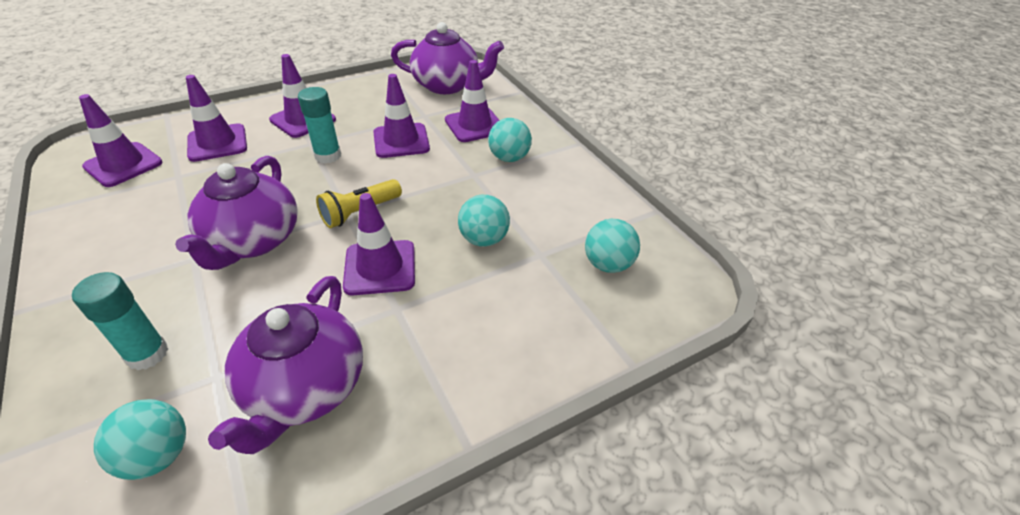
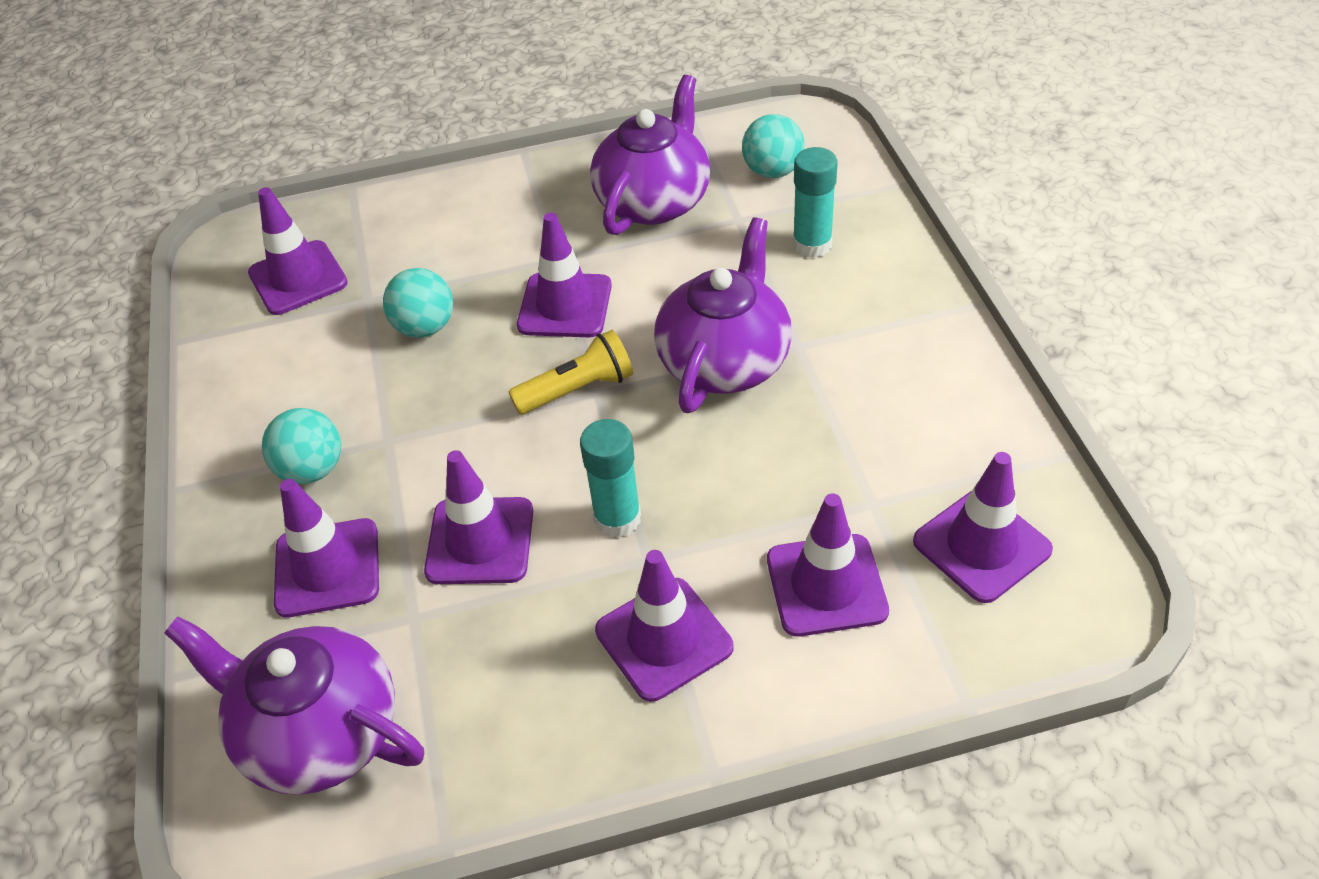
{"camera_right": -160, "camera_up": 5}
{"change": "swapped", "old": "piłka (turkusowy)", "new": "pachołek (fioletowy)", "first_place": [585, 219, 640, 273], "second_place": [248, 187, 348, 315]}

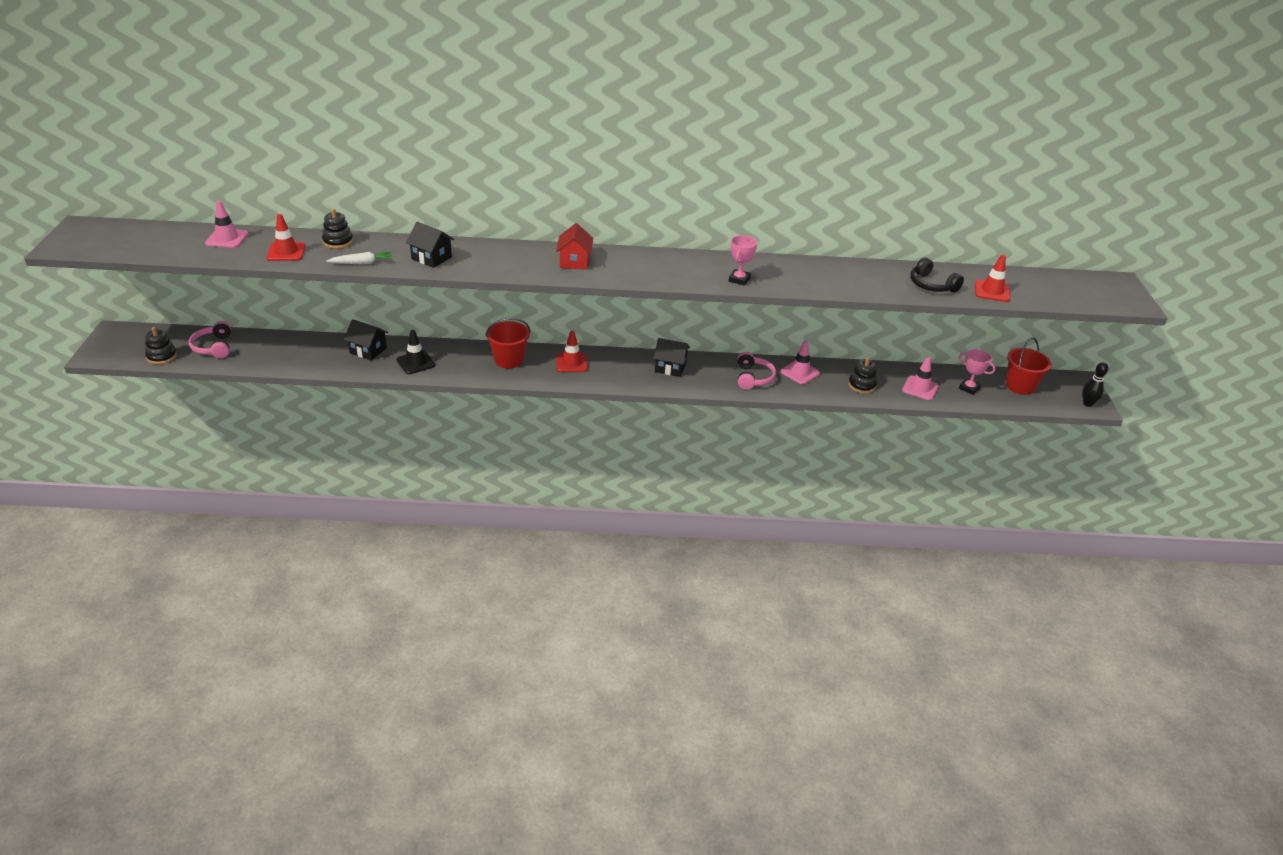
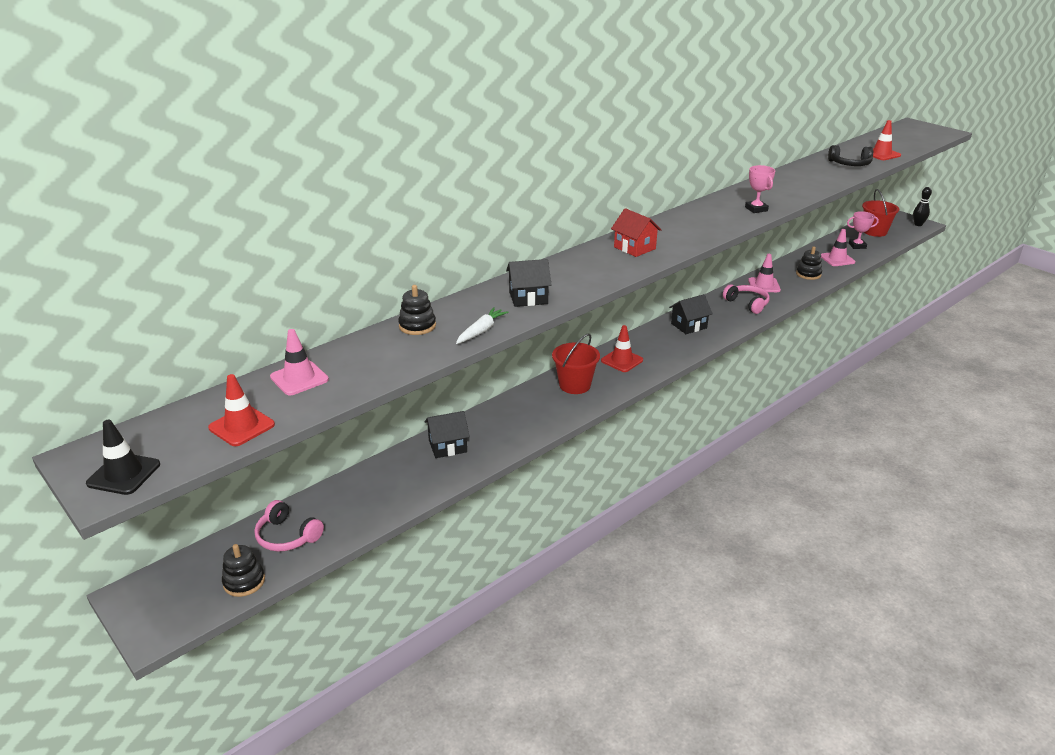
{"camera_right": -40, "camera_up": -5}
{"change": "shifted", "old": "pachołek (czarny)", "first_place": [396, 330, 436, 374], "second_place": [86, 419, 160, 495]}
{"change": "shifted", "old": "pachołek (czerwony)", "first_place": [267, 214, 305, 261], "second_place": [208, 374, 275, 446]}

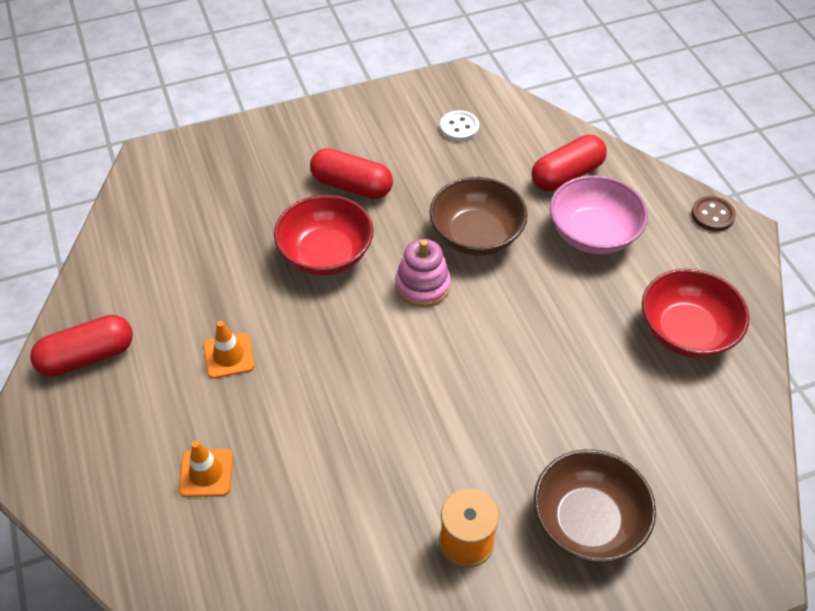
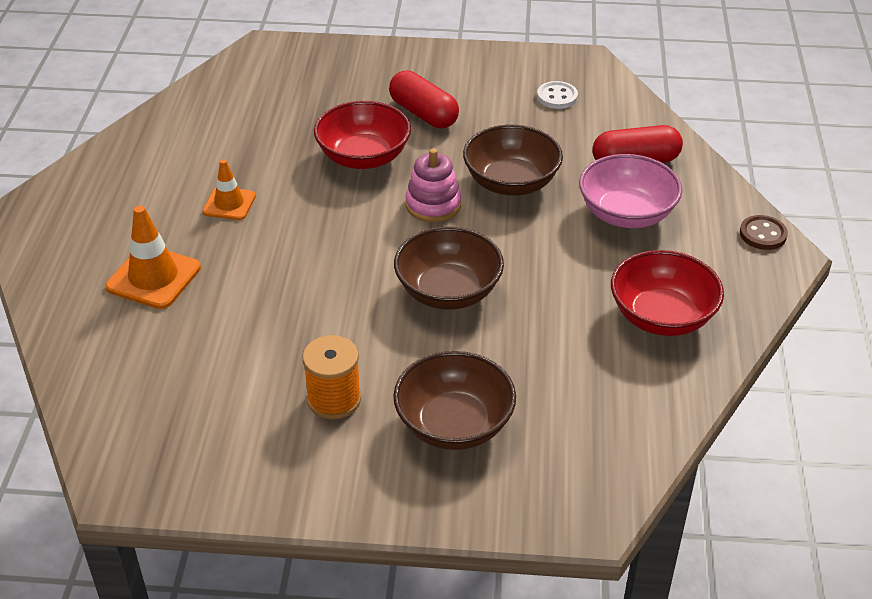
{"camera_right": 25, "camera_up": -10}
{"change": "scaled", "old": "pachołek (pomarańczowy)", "first_place": [179, 441, 233, 497], "second_place": [105, 205, 201, 309], "factor": 1.56}
{"change": "new", "new": "miska (brązowy)", "second_place": [394, 227, 504, 310]}
{"change": "gone", "old": "kapsułka (czerwony)", "first_place": [30, 315, 133, 377]}

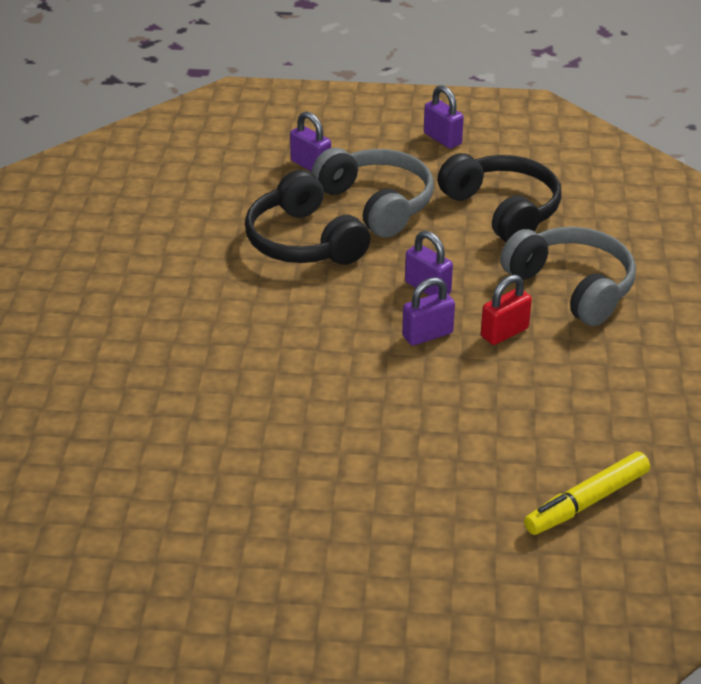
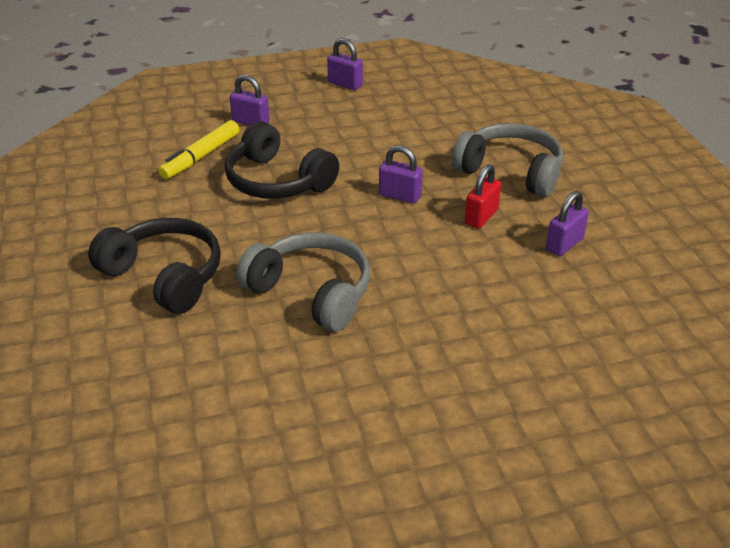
{"camera_right": -20, "camera_up": 0}
{"change": "shifted", "old": "słuchawki (czarny)", "first_place": [437, 153, 561, 242], "second_place": [88, 218, 221, 314]}
{"change": "shifted", "old": "flamaster (żółty)", "first_place": [524, 452, 650, 535], "second_place": [158, 120, 239, 179]}
{"change": "shifted", "old": "słuchawki (szary)", "first_place": [312, 148, 434, 238], "second_place": [236, 232, 370, 331]}
{"change": "shifted", "old": "kłódka (fioletowy)", "first_place": [402, 277, 455, 346], "second_place": [546, 191, 589, 256]}

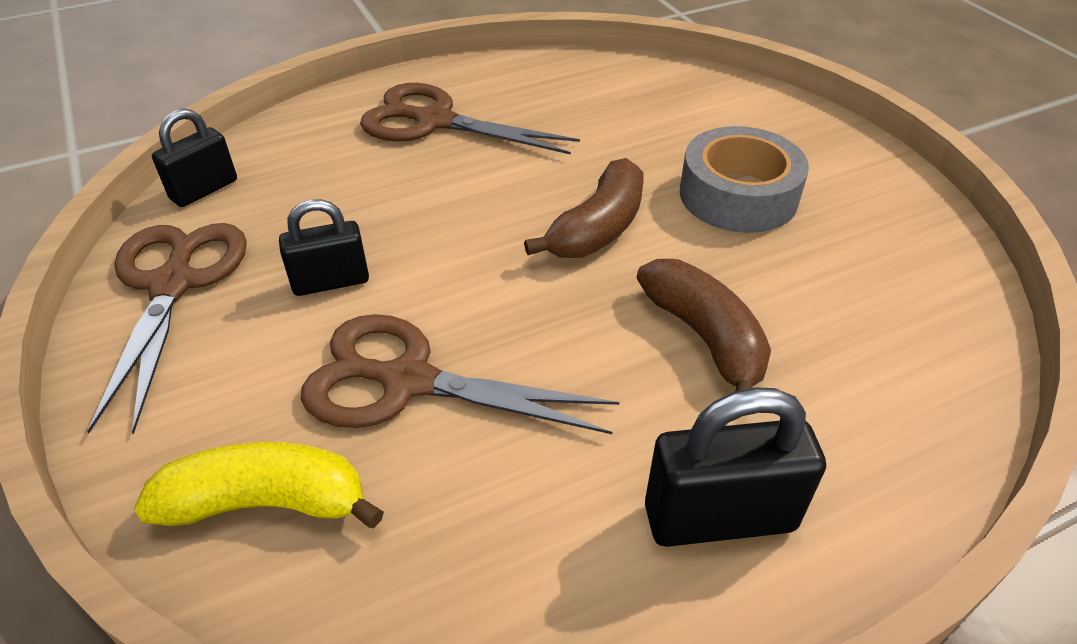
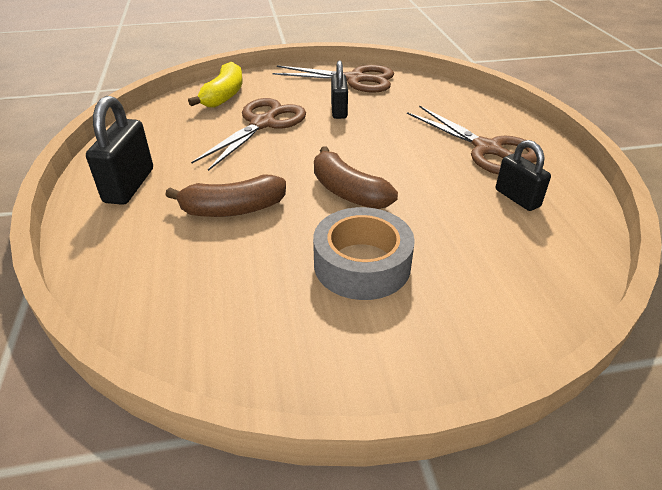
{"camera_right": 105, "camera_up": -5}
{"change": "rotated", "old": "nożyczki (brązowy)", "first_place": [360, 83, 580, 155], "second_place": [407, 105, 537, 175], "degrees": 105}
{"change": "shifted", "old": "kłódka (czarny)", "first_place": [152, 108, 237, 207], "second_place": [496, 140, 551, 211]}

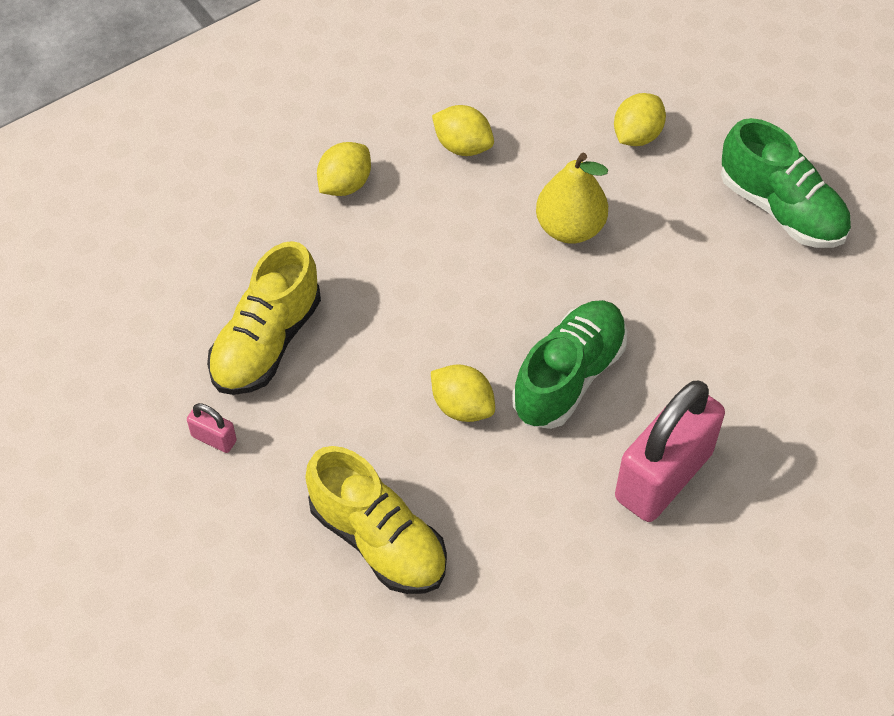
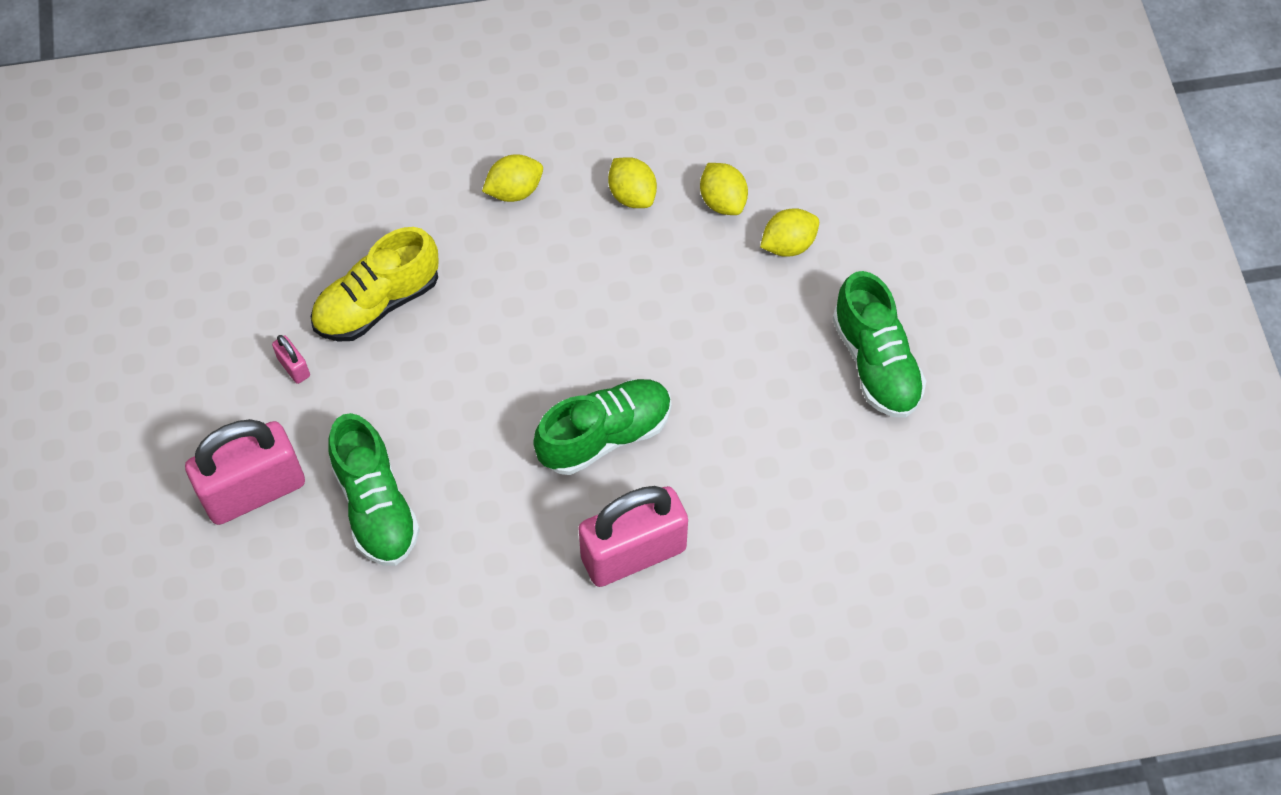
{"camera_right": 25, "camera_up": 5}
{"change": "new", "new": "kłódka (różowy)", "second_place": [185, 419, 305, 525]}
{"change": "repainted", "old": "but (żółty)", "new": "but (zielony)", "first_place": [305, 446, 447, 594], "second_place": [328, 413, 420, 566]}
{"change": "shifted", "old": "cytryna (żółty)", "first_place": [431, 364, 495, 422], "second_place": [700, 163, 748, 215]}
{"change": "gone", "old": "gruszka (żółty)", "first_place": [536, 153, 608, 244]}

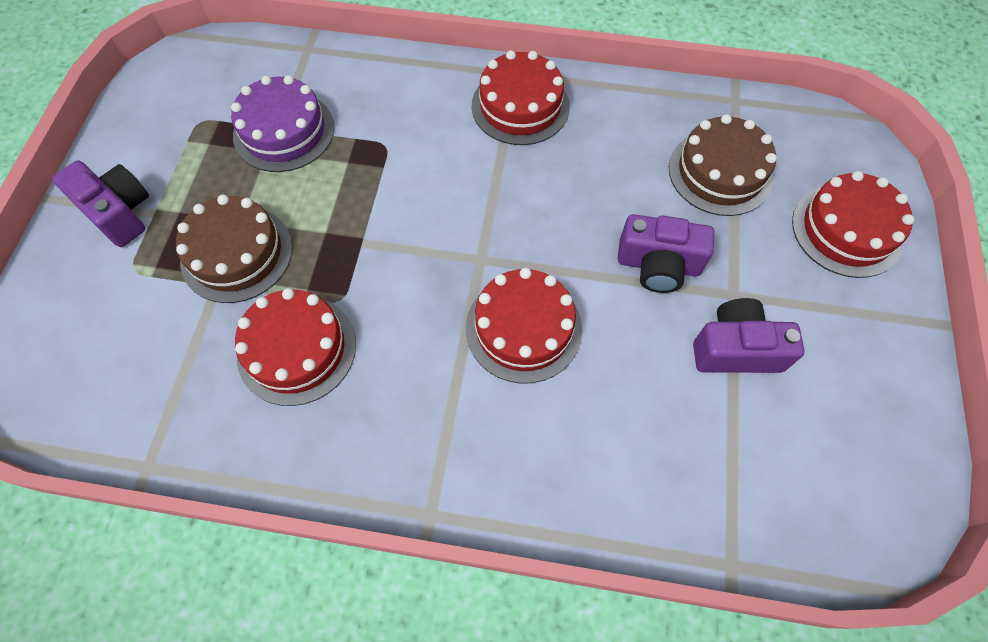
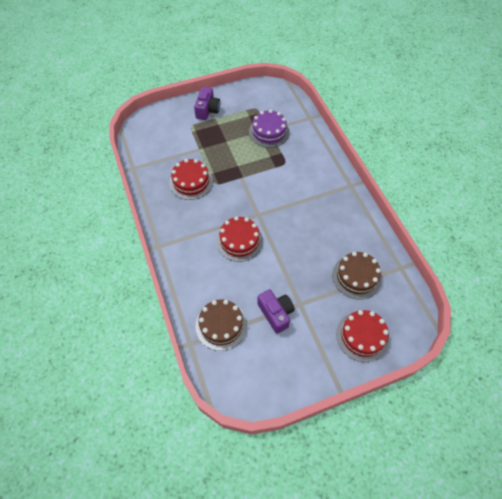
{"camera_right": 60, "camera_up": -5}
{"change": "shifted", "old": "tort (brązowy)", "first_place": [176, 195, 292, 303], "second_place": [195, 299, 247, 351]}
{"change": "gone", "old": "tort (czerwony)", "first_place": [472, 51, 570, 145]}
{"change": "gone", "old": "aparat fotograficzny (fioletowy)", "first_place": [618, 214, 714, 293]}

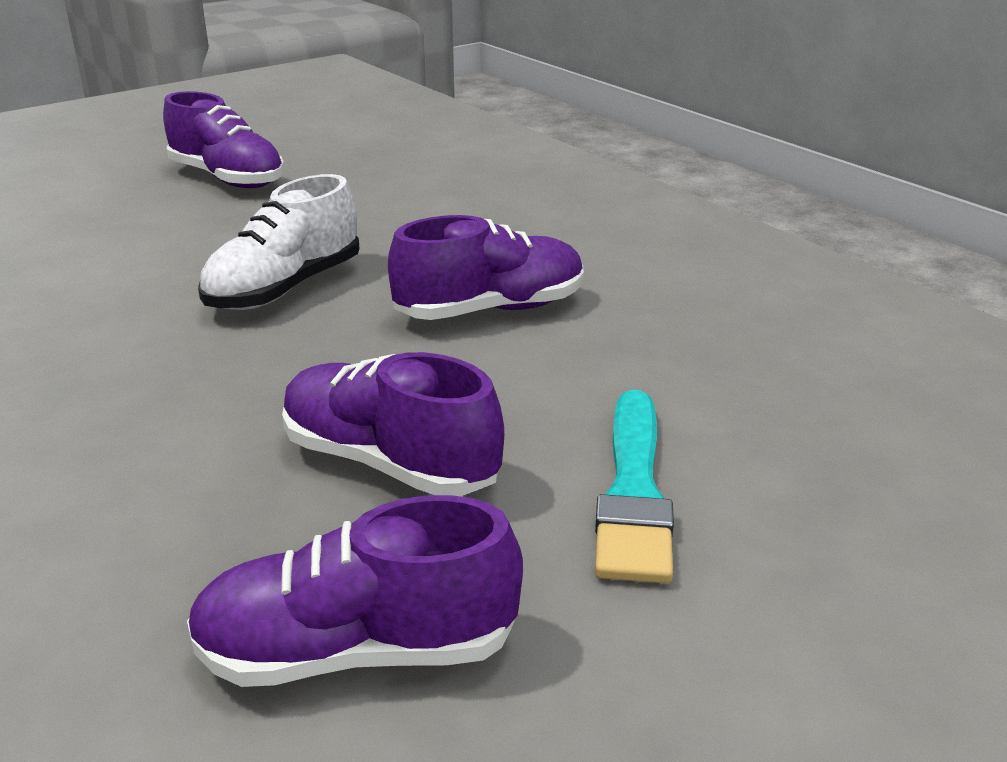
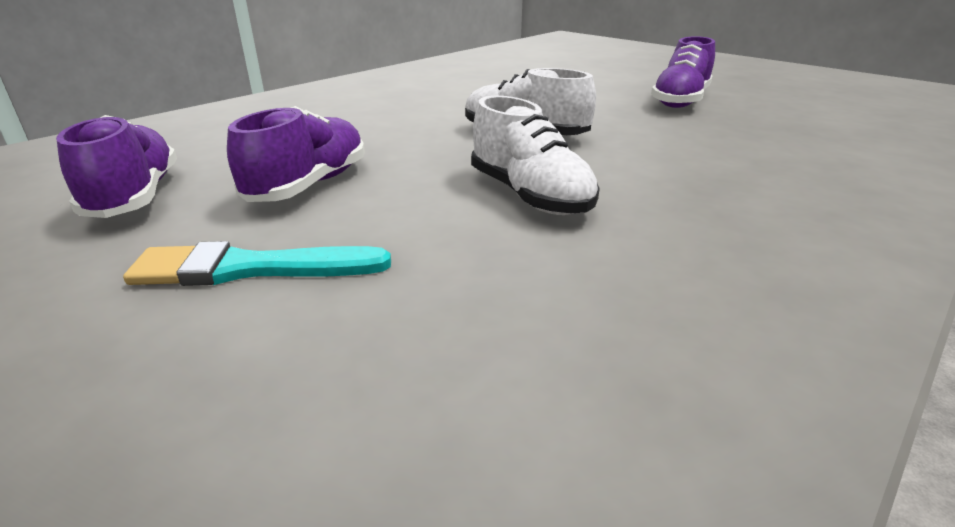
{"camera_right": 80, "camera_up": 0}
{"change": "repainted", "old": "but (fioletowy)", "new": "but (biały)", "first_place": [388, 215, 584, 320], "second_place": [471, 96, 600, 215]}

